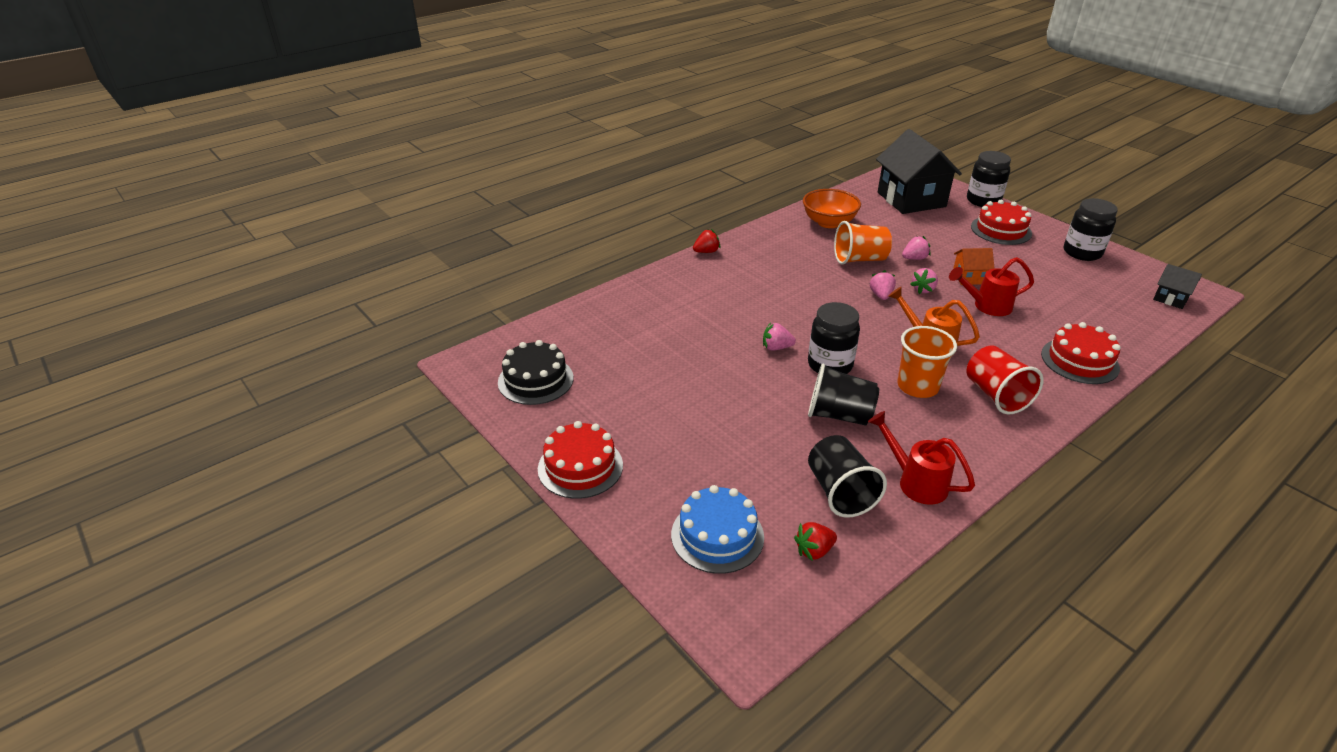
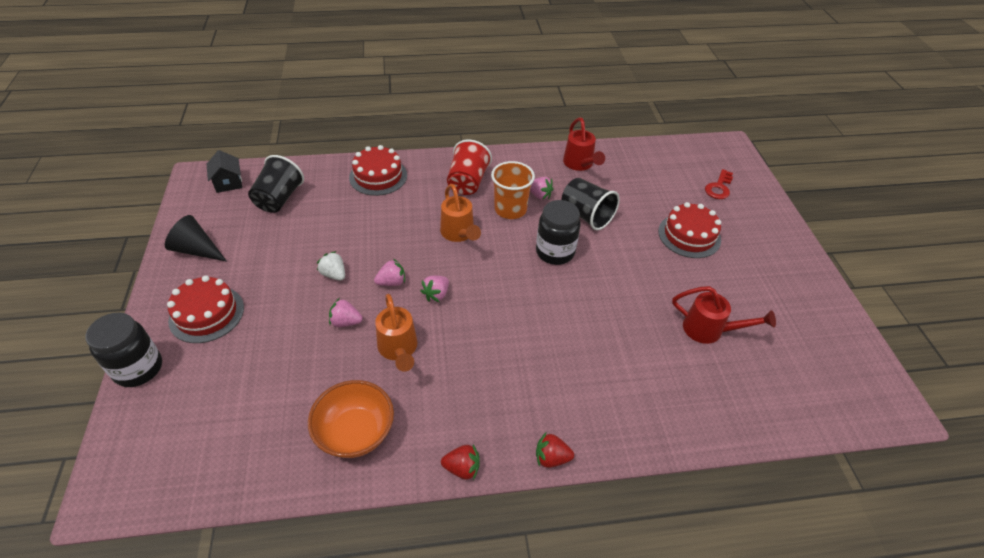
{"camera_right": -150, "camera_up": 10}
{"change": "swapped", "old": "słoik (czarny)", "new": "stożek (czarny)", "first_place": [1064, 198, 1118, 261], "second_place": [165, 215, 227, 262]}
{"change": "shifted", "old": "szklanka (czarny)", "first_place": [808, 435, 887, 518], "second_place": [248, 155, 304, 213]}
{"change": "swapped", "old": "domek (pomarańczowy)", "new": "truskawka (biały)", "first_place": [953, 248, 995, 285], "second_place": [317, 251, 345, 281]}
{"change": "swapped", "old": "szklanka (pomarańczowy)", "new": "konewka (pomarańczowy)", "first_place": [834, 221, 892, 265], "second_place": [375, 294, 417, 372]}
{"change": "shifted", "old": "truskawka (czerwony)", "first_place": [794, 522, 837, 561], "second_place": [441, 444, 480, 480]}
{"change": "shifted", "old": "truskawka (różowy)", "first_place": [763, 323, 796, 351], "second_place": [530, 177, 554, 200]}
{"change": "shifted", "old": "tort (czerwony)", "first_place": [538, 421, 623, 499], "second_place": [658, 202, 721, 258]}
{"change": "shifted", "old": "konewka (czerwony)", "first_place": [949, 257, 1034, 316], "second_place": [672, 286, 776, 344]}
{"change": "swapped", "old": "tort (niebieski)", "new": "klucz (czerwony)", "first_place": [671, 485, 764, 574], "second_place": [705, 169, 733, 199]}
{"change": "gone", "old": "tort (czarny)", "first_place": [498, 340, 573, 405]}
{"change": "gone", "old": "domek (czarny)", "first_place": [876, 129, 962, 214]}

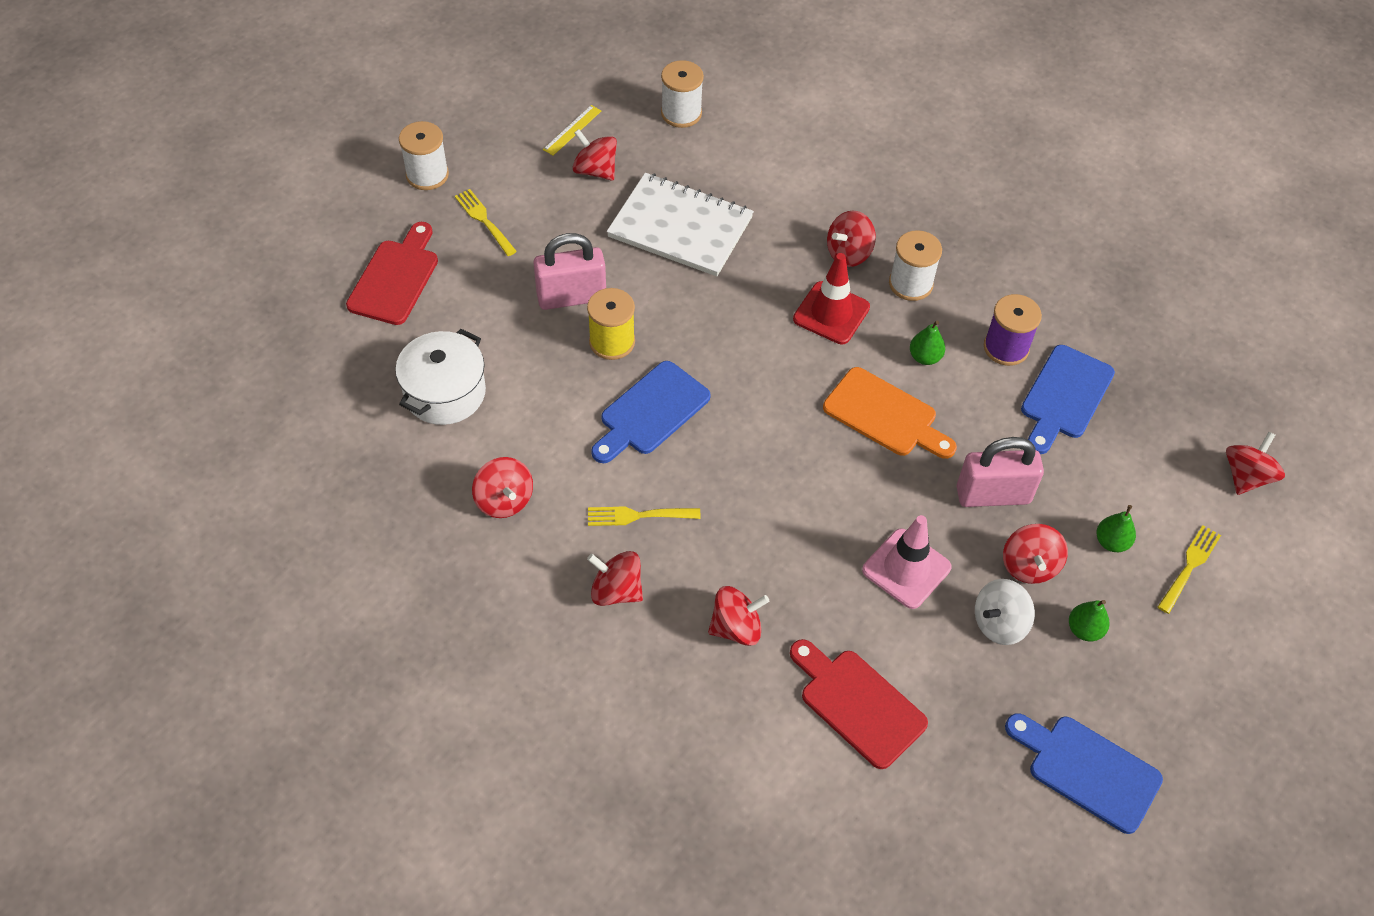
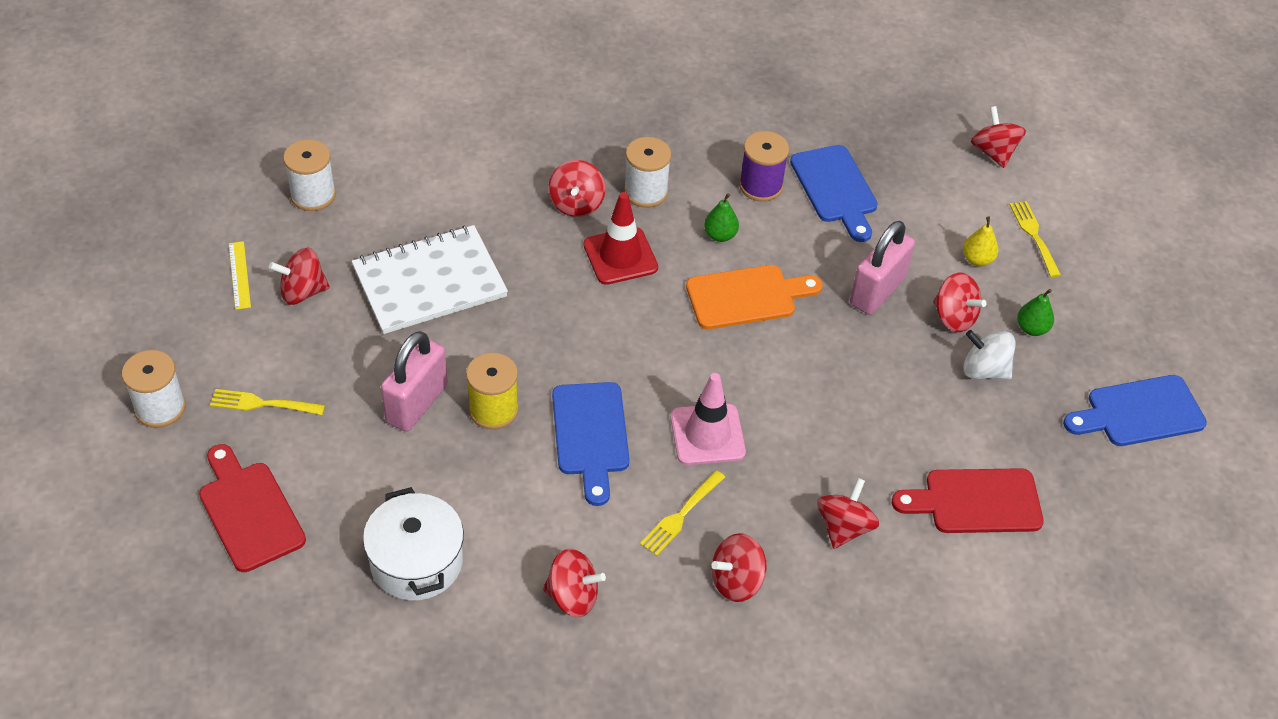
{"camera_right": -50, "camera_up": -5}
{"change": "shifted", "old": "pachołek (różowy)", "first_place": [862, 515, 952, 609], "second_place": [671, 373, 746, 465]}
{"change": "repainted", "old": "gruszka (zielony)", "new": "gruszka (żółty)", "first_place": [1097, 505, 1136, 552], "second_place": [963, 217, 998, 266]}
{"change": "rotated", "old": "bączek (biały)", "first_place": [975, 579, 1035, 645], "second_place": [964, 330, 1016, 379], "degrees": 105}

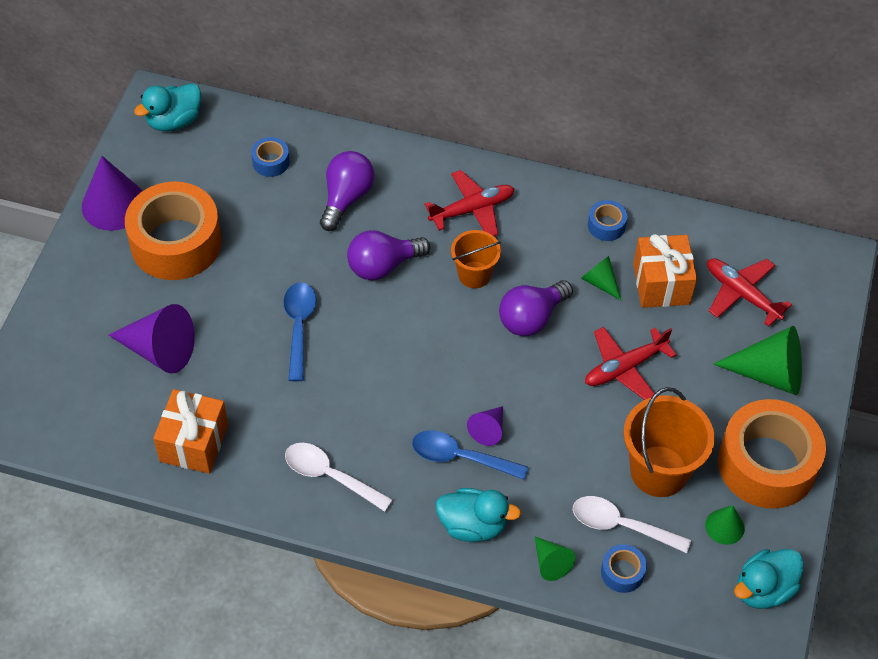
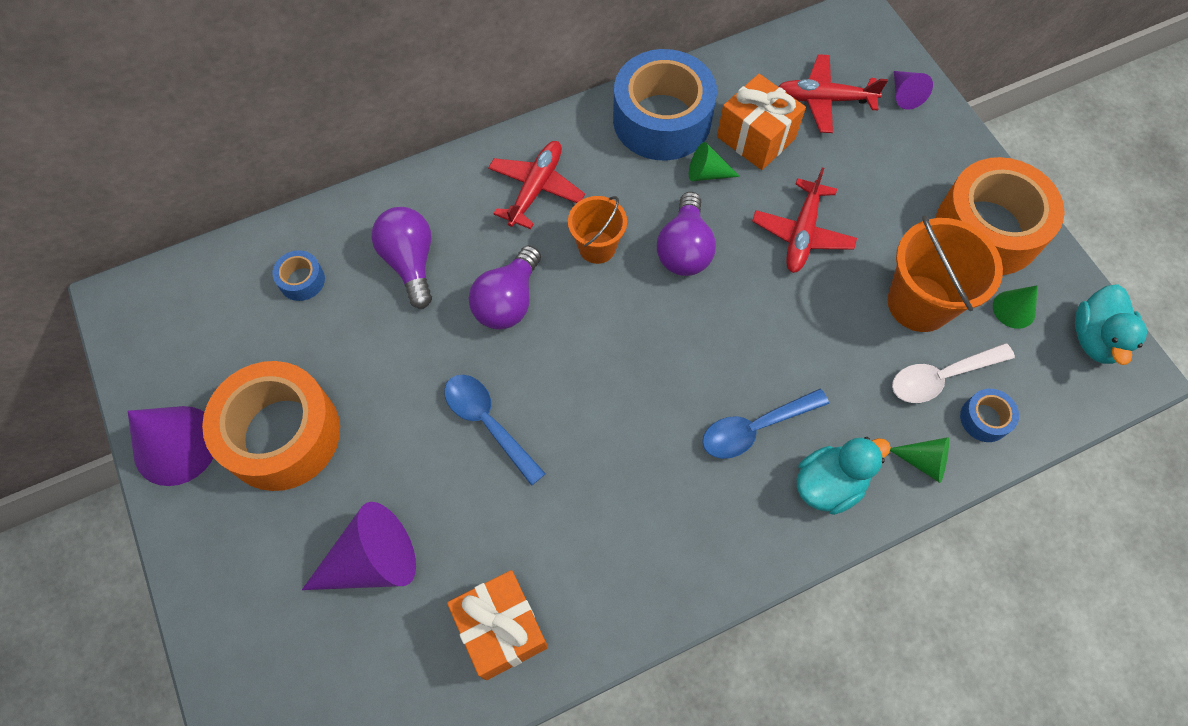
{"camera_right": -40, "camera_up": 10}
{"change": "scaled", "old": "taśma klejąca (niebieski)", "first_place": [588, 200, 627, 241], "second_place": [613, 49, 717, 160], "factor": 2.36}
{"change": "shifted", "old": "stożek (fioletowy)", "first_place": [467, 406, 503, 446], "second_place": [894, 71, 933, 109]}
{"change": "gone", "old": "kaczka (turkusowy)", "first_place": [134, 83, 201, 131]}
{"change": "gone", "old": "łyżka (biały)", "first_place": [285, 443, 393, 512]}
{"change": "gone", "old": "stożek (zielony)", "first_place": [713, 326, 802, 395]}

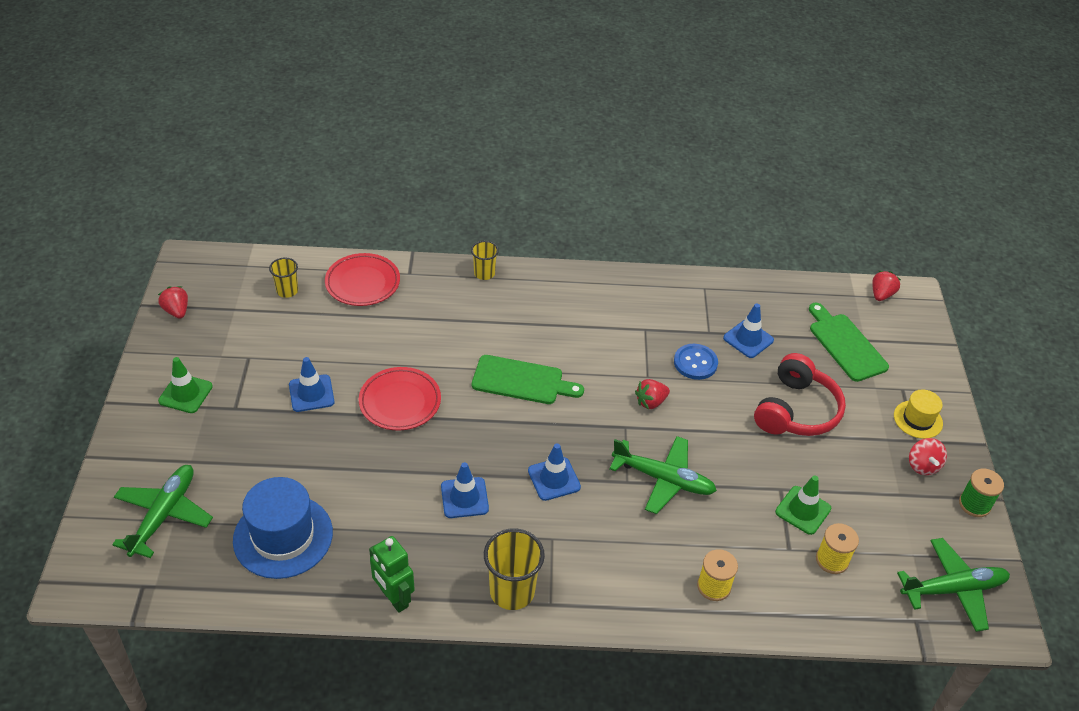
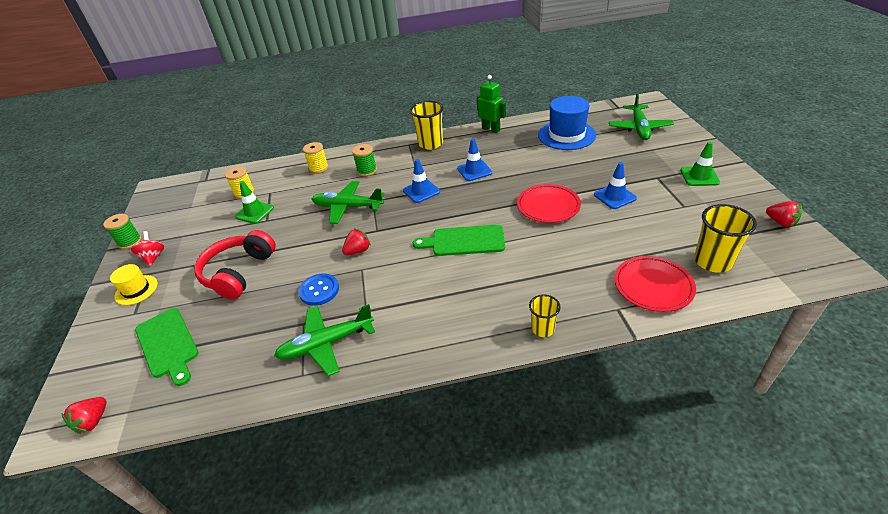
{"camera_right": 175, "camera_up": -5}
{"change": "shifted", "old": "samolot (zielony)", "first_place": [897, 538, 1010, 632], "second_place": [274, 304, 375, 376]}
{"change": "new", "new": "szpulka (zielony)", "second_place": [352, 144, 377, 176]}
{"change": "scaled", "old": "szklanka (żółty)", "first_place": [269, 258, 298, 298], "second_place": [694, 204, 757, 273], "factor": 1.7}
{"change": "gone", "old": "pachołek (niebieski)", "first_place": [723, 304, 774, 358]}

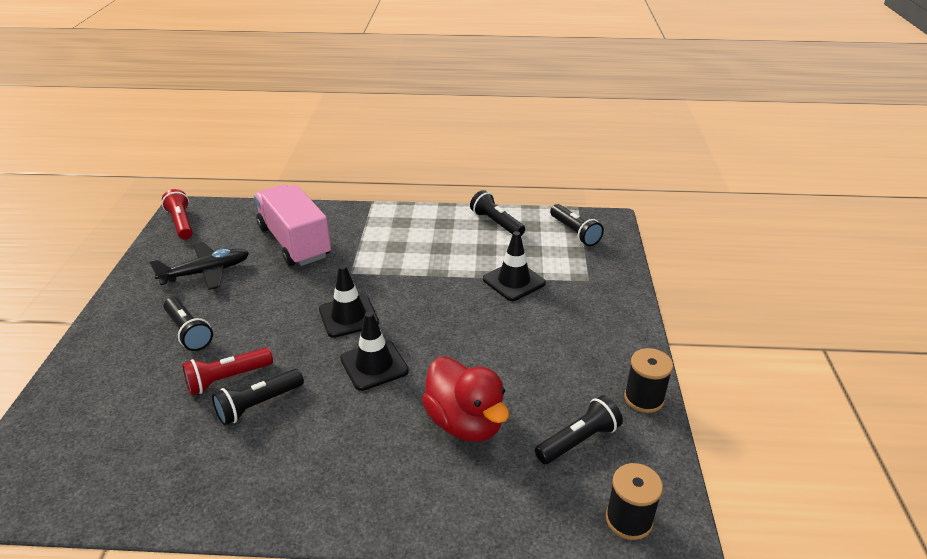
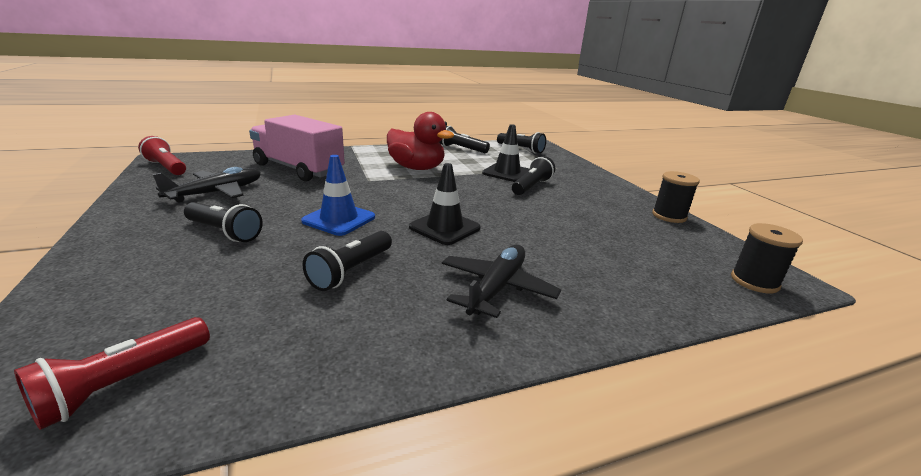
{"camera_right": -25, "camera_up": -10}
{"change": "shifted", "old": "latarka (czerwony)", "first_place": [182, 347, 273, 395], "second_place": [14, 317, 210, 430]}
{"change": "new", "new": "pachołek (niebieski)", "second_place": [301, 155, 375, 236]}
{"change": "shifted", "old": "kaczka (czerwony)", "first_place": [422, 357, 509, 442], "second_place": [387, 112, 454, 170]}
{"change": "new", "new": "samolot (czarny)", "second_place": [442, 245, 561, 318]}
{"change": "shifted", "old": "latarka (czarny)", "first_place": [535, 395, 623, 464], "second_place": [512, 156, 555, 195]}
{"change": "gone", "old": "pachołek (czarny)", "first_place": [319, 265, 379, 338]}

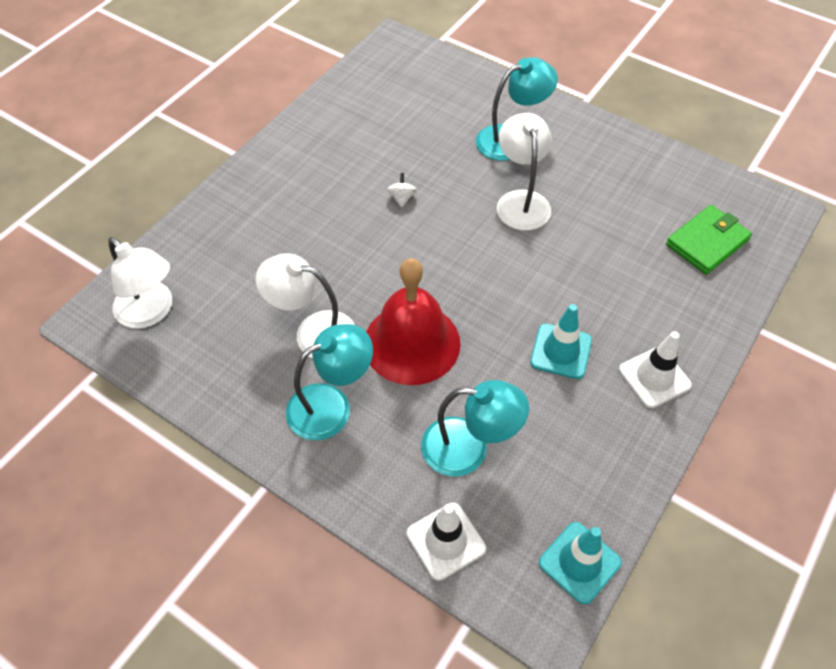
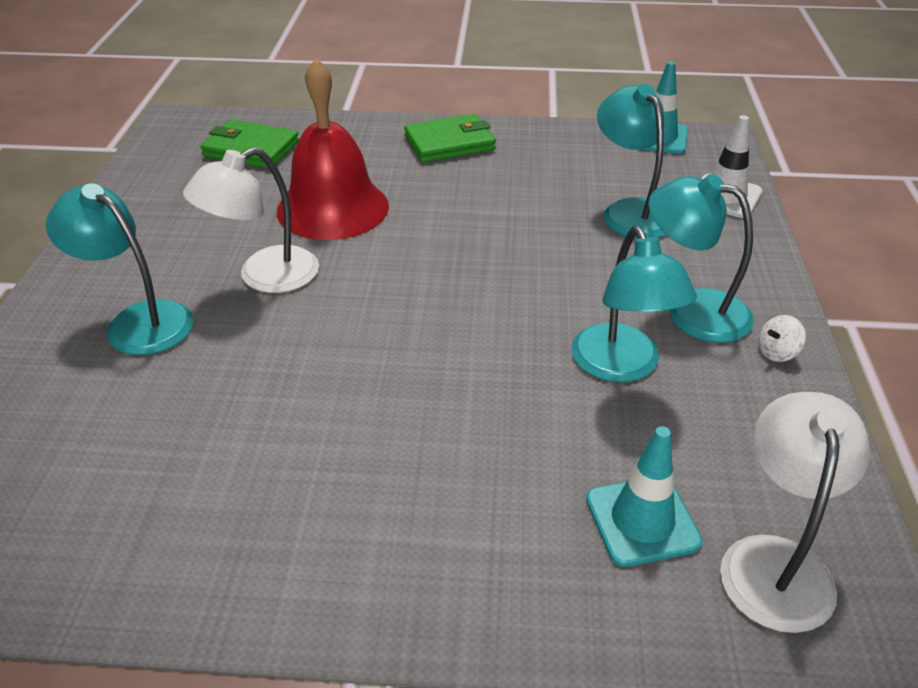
{"camera_right": -120, "camera_up": -15}
{"change": "shifted", "old": "dzwonek (czerwony)", "first_place": [366, 258, 461, 385], "second_place": [277, 58, 389, 240]}
{"change": "swapped", "old": "pachołek (biały)", "new": "portfel (zielony)", "first_place": [619, 331, 692, 408], "second_place": [404, 114, 496, 162]}
{"change": "repainted", "old": "lampka (biały)", "new": "lampka (turkusowy)", "first_place": [256, 254, 355, 358], "second_place": [572, 226, 697, 382]}
{"change": "shifted", "old": "pachołek (turkusowy)", "first_place": [530, 304, 592, 379], "second_place": [586, 426, 702, 567]}
{"change": "shifted", "old": "bączek (biały)", "first_place": [387, 173, 417, 207], "second_place": [759, 315, 806, 362]}

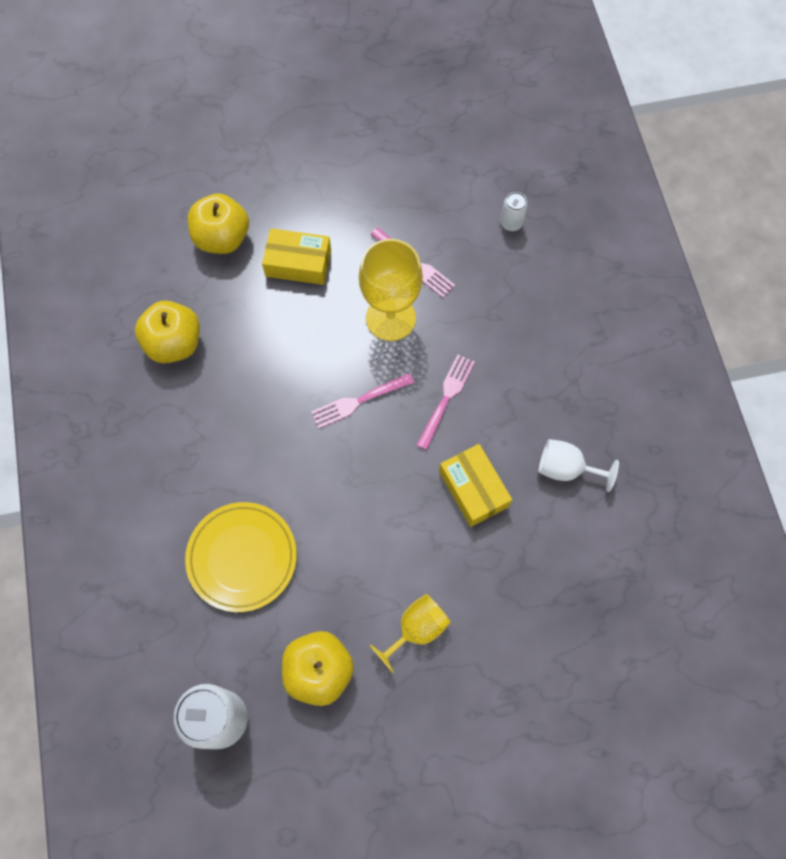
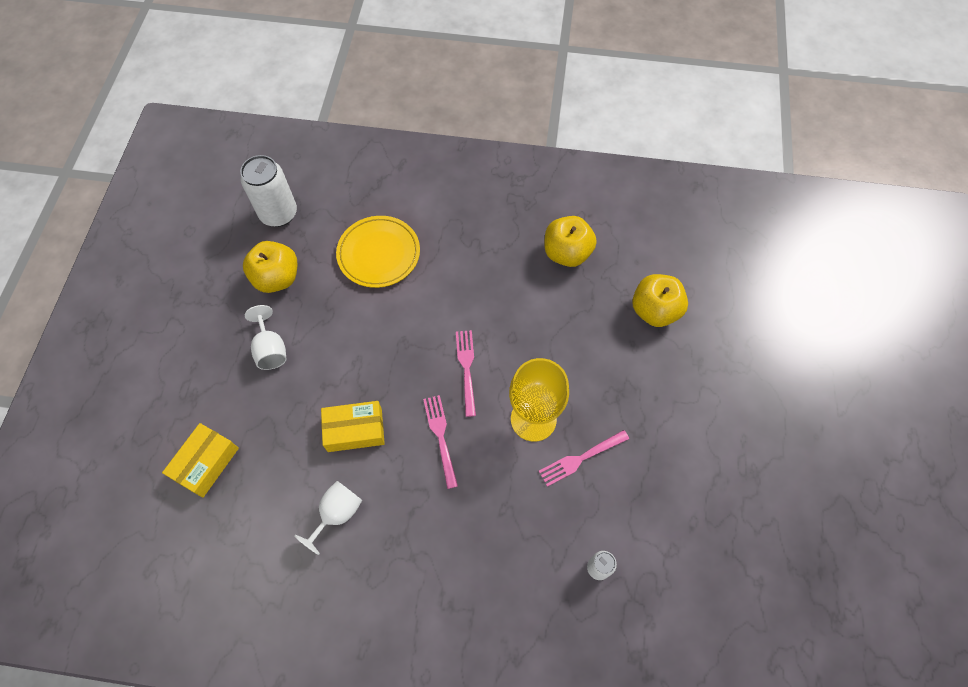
{"camera_right": 110, "camera_up": -5}
{"change": "shifted", "old": "pudełko (żółty)", "first_place": [262, 228, 331, 285], "second_place": [162, 423, 239, 498]}
{"change": "repainted", "old": "kielich (żółty)", "new": "kielich (biały)", "first_place": [370, 594, 451, 673], "second_place": [245, 305, 287, 370]}
{"change": "rotated", "old": "widelec (różowy)", "first_place": [417, 355, 475, 450], "second_place": [423, 395, 458, 489], "degrees": -150}

